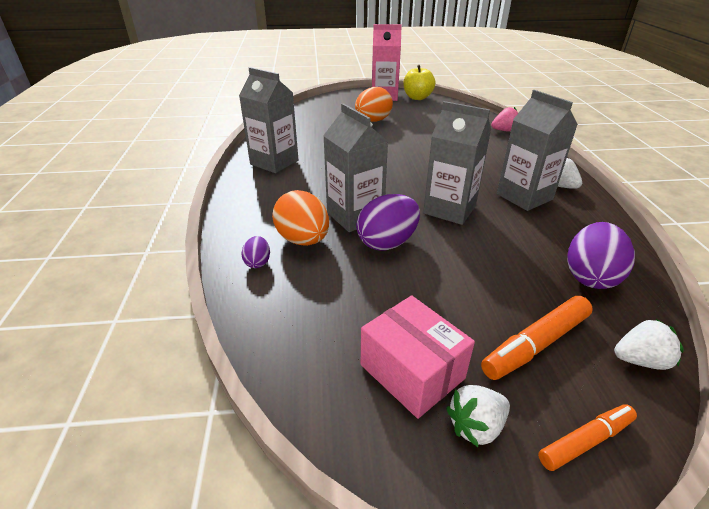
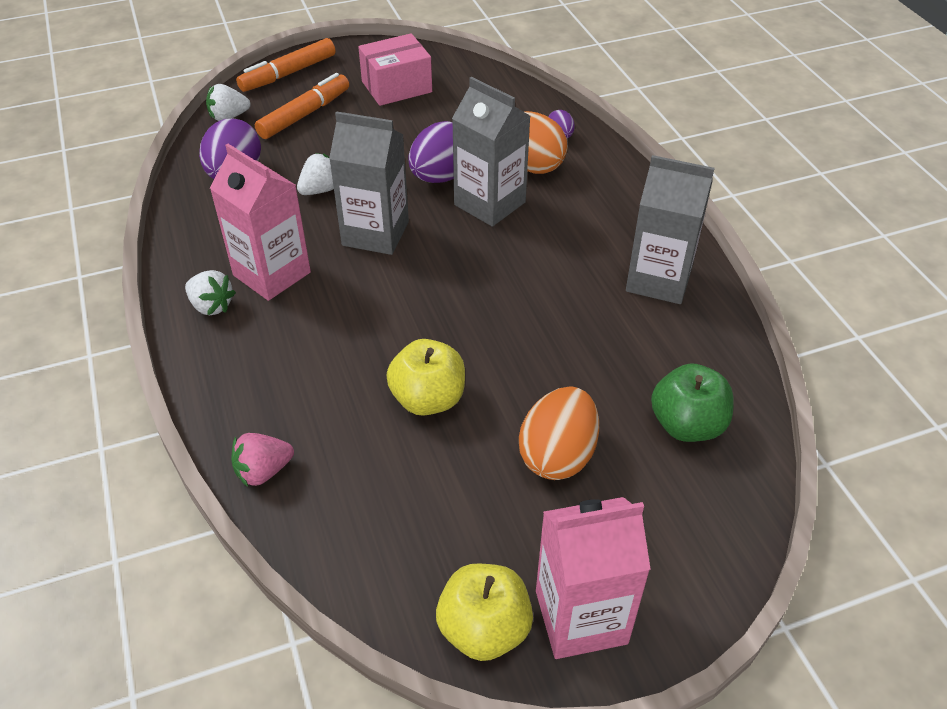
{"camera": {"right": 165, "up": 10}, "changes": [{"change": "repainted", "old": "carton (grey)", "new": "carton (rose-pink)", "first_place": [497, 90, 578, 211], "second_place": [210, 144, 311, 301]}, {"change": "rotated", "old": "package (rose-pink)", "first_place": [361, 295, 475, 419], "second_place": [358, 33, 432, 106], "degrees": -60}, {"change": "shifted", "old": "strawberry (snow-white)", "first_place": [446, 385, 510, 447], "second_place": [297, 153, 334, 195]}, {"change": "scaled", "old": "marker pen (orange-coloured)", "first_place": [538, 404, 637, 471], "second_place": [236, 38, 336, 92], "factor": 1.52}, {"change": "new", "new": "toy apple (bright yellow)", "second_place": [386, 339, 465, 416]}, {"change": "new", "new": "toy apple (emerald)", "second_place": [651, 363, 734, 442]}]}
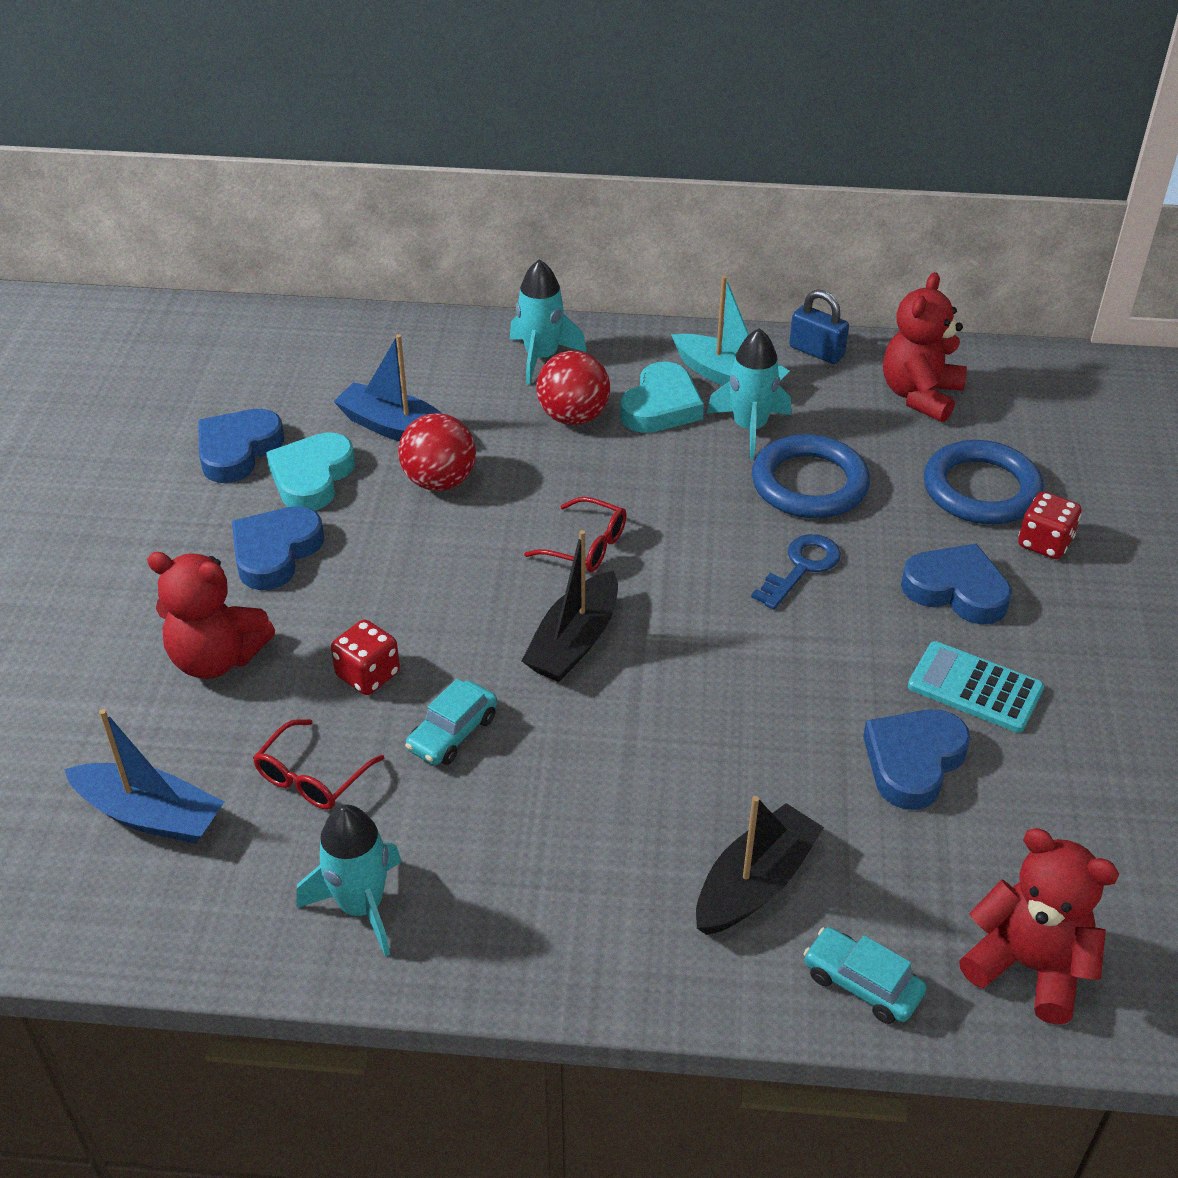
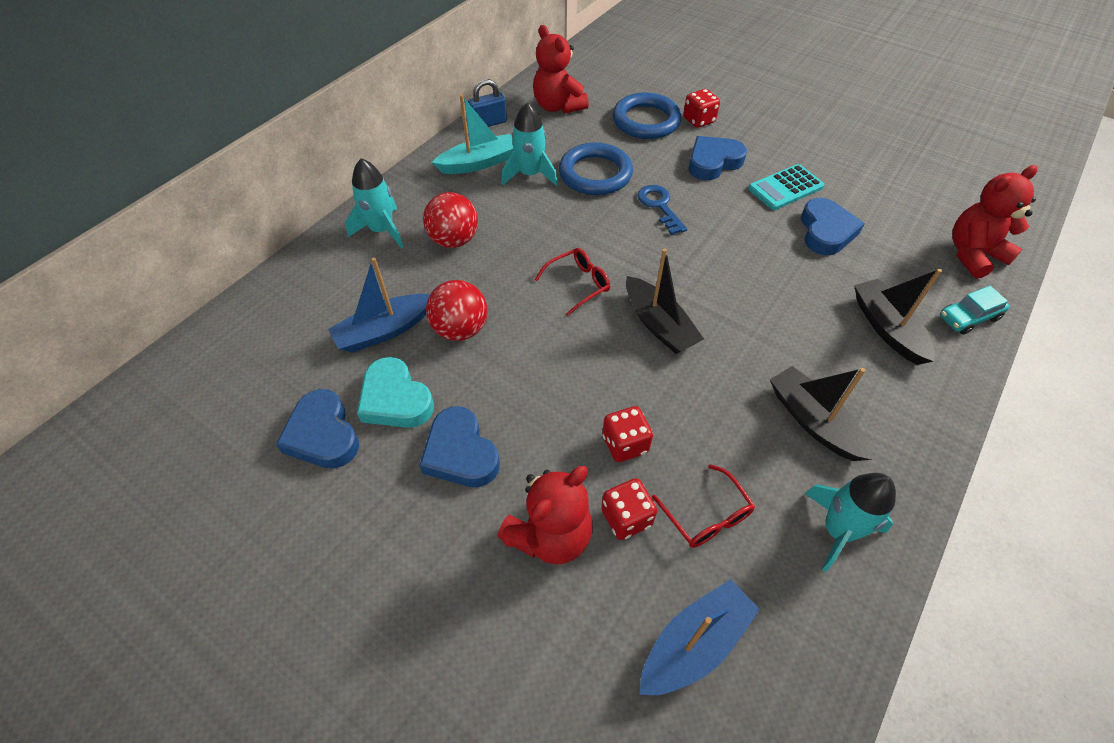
{"camera": {"right": -60, "up": 10}, "changes": [{"change": "gone", "old": "heart shape (aqua)", "first_place": [620, 361, 704, 433]}, {"change": "gone", "old": "car (aqua)", "first_place": [405, 679, 497, 765]}, {"change": "rotated", "old": "heart shape (cobalt)", "first_place": [863, 709, 970, 810], "second_place": [801, 198, 865, 255], "degrees": -150}, {"change": "new", "new": "toy boat (black)", "second_place": [770, 366, 872, 461]}, {"change": "new", "new": "game die (red)", "second_place": [601, 478, 657, 540]}]}
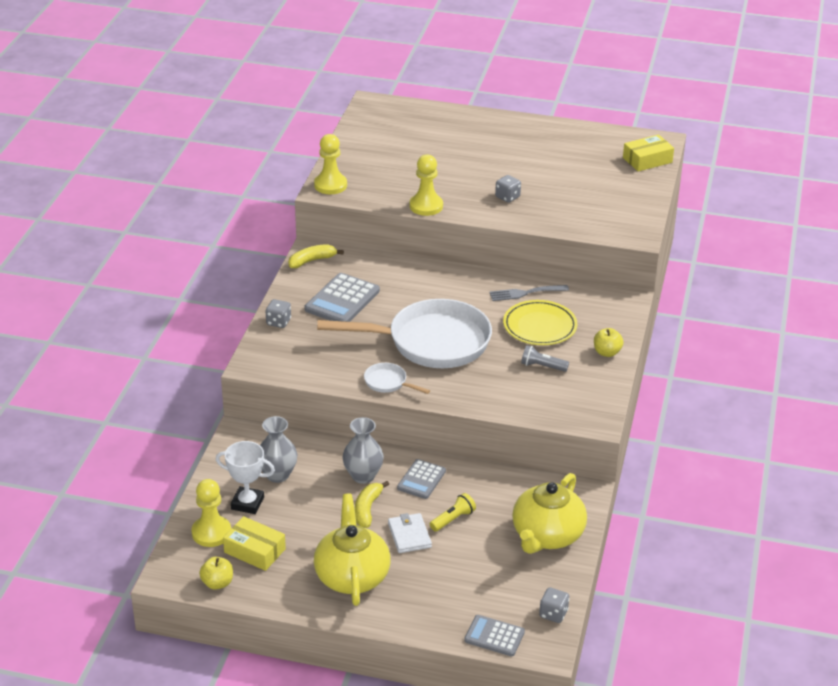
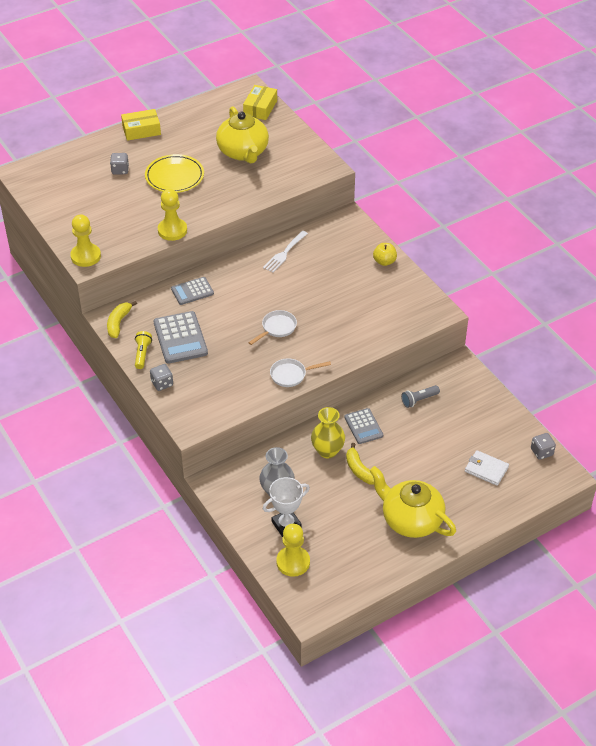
{"camera": {"right": -45, "up": 10}, "changes": [{"change": "shifted", "old": "game die (grey)", "first_place": [495, 175, 521, 203], "second_place": [110, 153, 129, 175]}, {"change": "repainted", "old": "fork (grey)", "new": "fork (snow-white)", "first_place": [489, 285, 569, 301], "second_place": [263, 231, 308, 273]}, {"change": "scaled", "old": "frying pan (snow-white)", "first_place": [317, 299, 492, 368], "second_place": [248, 310, 297, 345], "factor": 0.41}, {"change": "shifted", "old": "flat dish (bright yellow)", "first_place": [503, 300, 577, 345], "second_place": [145, 154, 204, 193]}, {"change": "shifted", "old": "pocket torch (grey)", "first_place": [521, 345, 569, 372], "second_place": [401, 385, 440, 408]}, {"change": "repainted", "old": "vase (grey)", "new": "vase (bright yellow)", "first_place": [343, 417, 384, 484], "second_place": [311, 407, 345, 458]}, {"change": "shifted", "old": "teapot (bright yellow)", "first_place": [512, 473, 587, 554], "second_place": [216, 107, 269, 164]}, {"change": "shifted", "old": "pocket torch (bright yellow)", "first_place": [430, 493, 476, 532], "second_place": [135, 331, 152, 369]}, {"change": "shifted", "old": "card wallet (snow-white)", "first_place": [388, 513, 432, 553], "second_place": [465, 450, 509, 486]}, {"change": "shifted", "old": "package (bright yellow)", "first_place": [223, 516, 286, 571], "second_place": [121, 109, 161, 141]}, {"change": "gone", "old": "toy apple (bright yellow)", "first_place": [199, 557, 233, 590]}, {"change": "shifted", "old": "pocket calculator (grey)", "first_place": [464, 615, 525, 656], "second_place": [171, 277, 214, 305]}]}
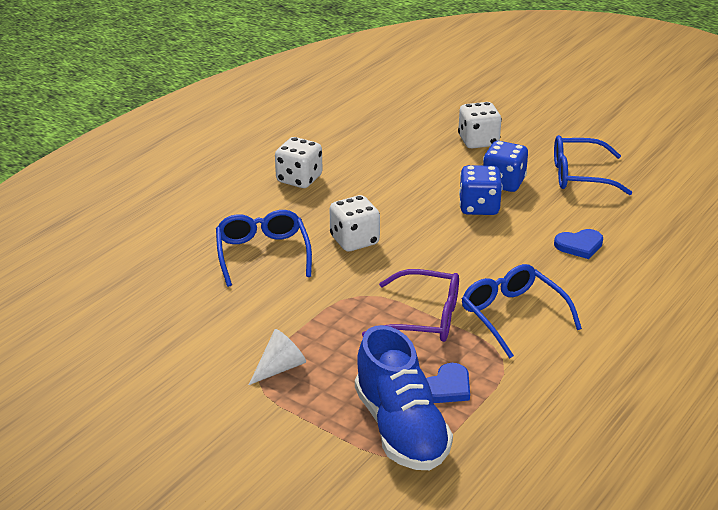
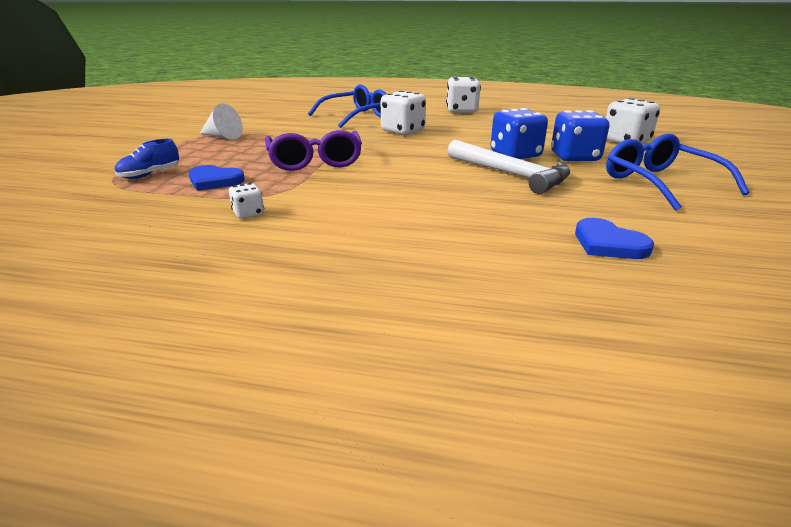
{"camera": {"right": 65, "up": -5}, "changes": [{"change": "shifted", "old": "heart shape (cobalt)", "first_place": [554, 229, 603, 259], "second_place": [575, 218, 654, 259]}, {"change": "gone", "old": "glasses (cobalt)", "first_place": [462, 264, 582, 358]}, {"change": "scaled", "old": "lace-up shoe (cobalt)", "first_place": [355, 325, 453, 470], "second_place": [115, 139, 179, 179], "factor": 0.43}, {"change": "new", "new": "carpenter's hammer (snow-white)", "second_place": [447, 140, 570, 194]}, {"change": "new", "new": "game die (snow-white)", "second_place": [229, 183, 264, 219]}]}
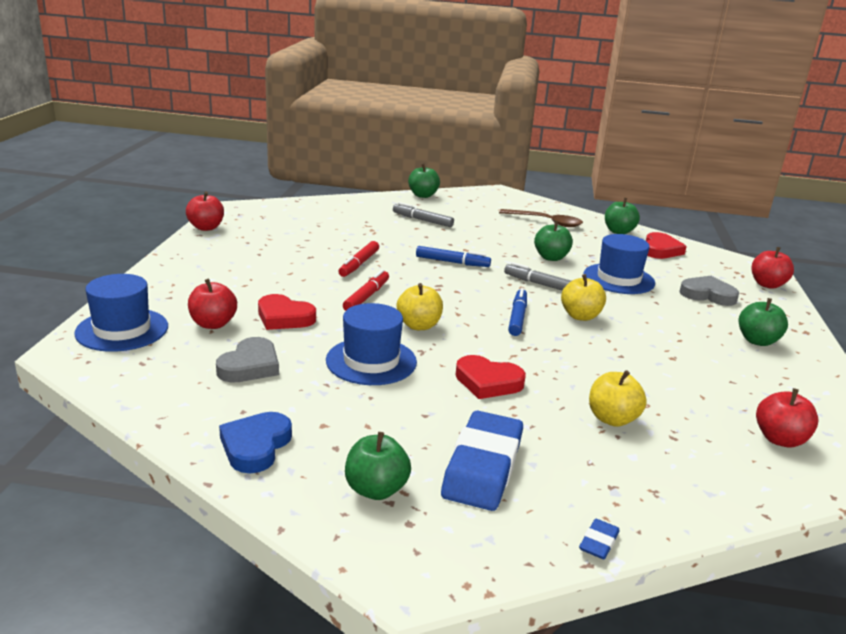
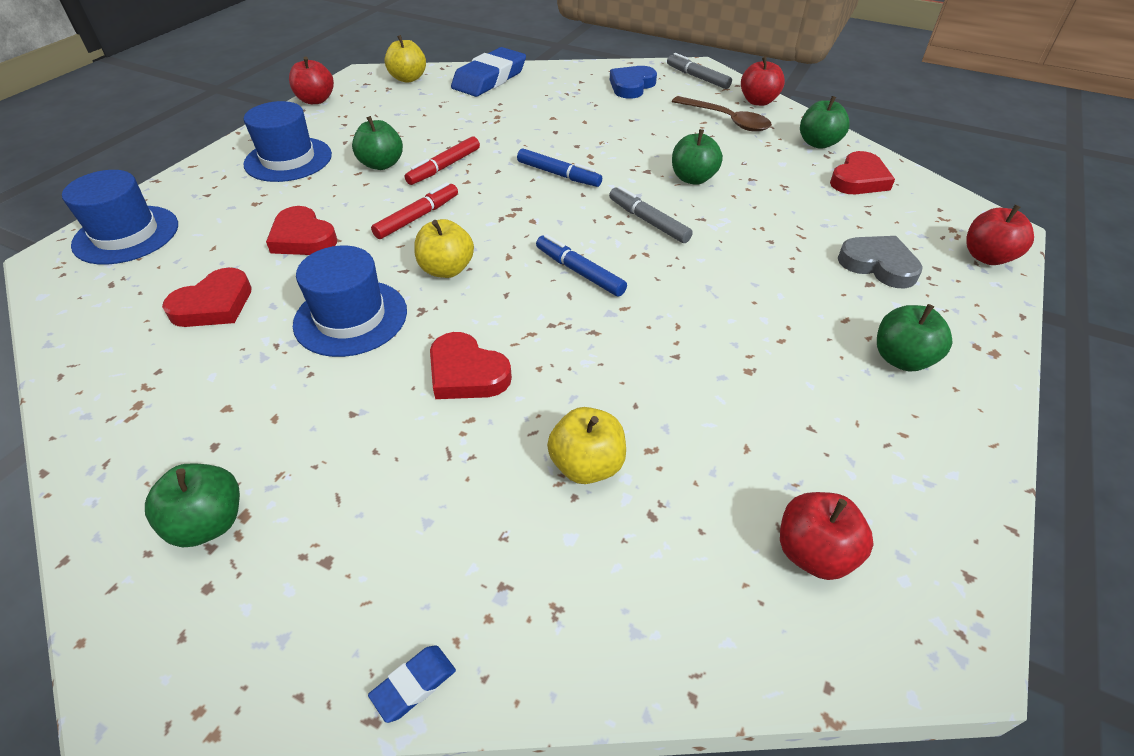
{"camera": {"right": 20, "up": 20}, "changes": [{"change": "shifted", "old": "toy apple (emerald)", "first_place": [408, 164, 440, 198], "second_place": [352, 116, 403, 170]}, {"change": "shifted", "old": "marker pen (grey)", "first_place": [393, 202, 454, 227], "second_place": [667, 53, 732, 89]}, {"change": "shifted", "old": "top hat (cobalt)", "first_place": [583, 234, 655, 294], "second_place": [244, 101, 332, 182]}, {"change": "shifted", "old": "toy apple (bright yellow)", "first_place": [561, 274, 606, 321], "second_place": [384, 35, 426, 83]}, {"change": "shifted", "old": "toy apple (red)", "first_place": [188, 279, 237, 329], "second_place": [741, 56, 785, 106]}, {"change": "rotated", "old": "marker pen (cobalt)", "first_place": [508, 288, 527, 336], "second_place": [536, 234, 627, 297], "degrees": -75}, {"change": "repainted", "old": "heart shape (grey)", "new": "heart shape (red)", "first_place": [216, 337, 279, 383], "second_place": [162, 268, 252, 327]}, {"change": "shifted", "old": "gum eraser (cobalt)", "first_place": [441, 410, 523, 511], "second_place": [451, 47, 526, 97]}, {"change": "shifted", "old": "heart shape (cobalt)", "first_place": [219, 412, 292, 473], "second_place": [610, 66, 657, 99]}]}
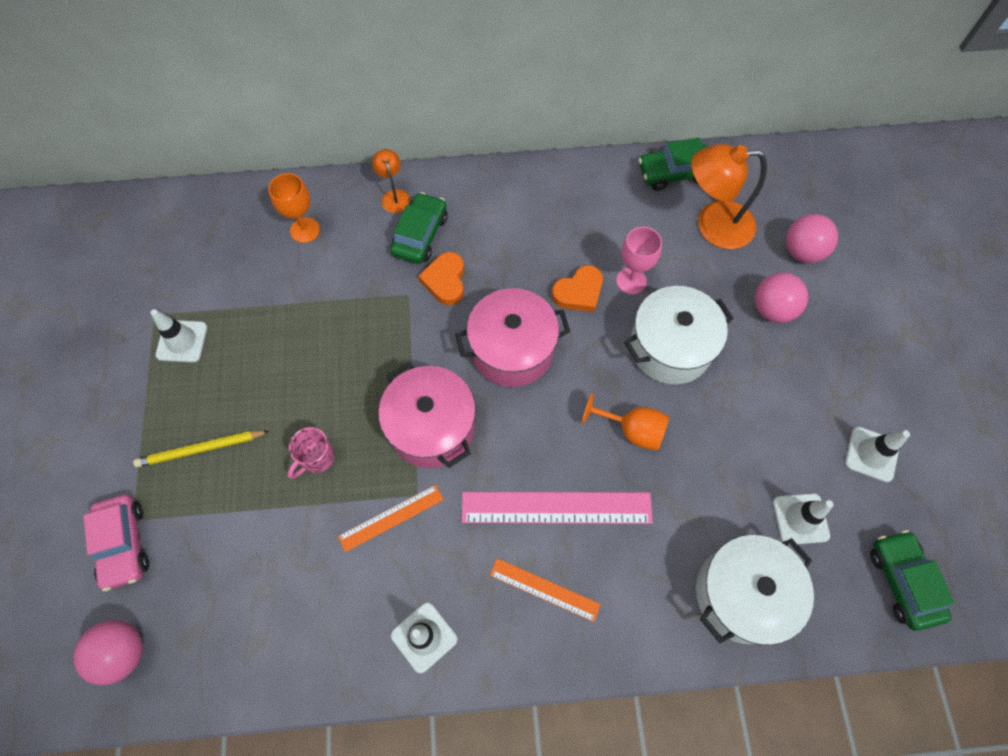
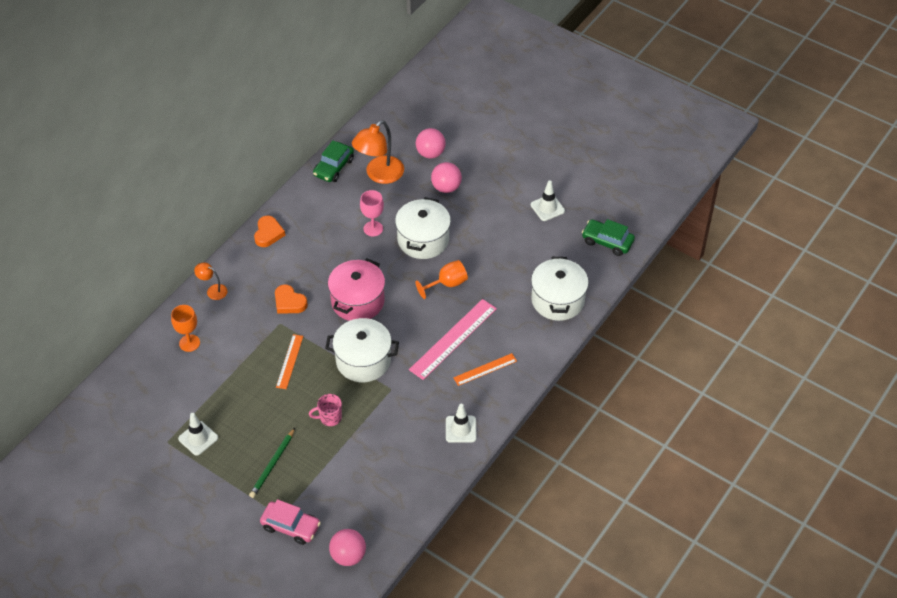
{"camera": {"right": -50, "up": -15}, "changes": [{"change": "gone", "old": "car (emerald)", "first_place": [390, 192, 448, 264]}, {"change": "shifted", "old": "heart shape (orange-coloured)", "first_place": [552, 265, 603, 312], "second_place": [254, 216, 285, 247]}, {"change": "repainted", "old": "stockpot (rose-pink)", "new": "stockpot (snow-white)", "first_place": [378, 362, 476, 468], "second_place": [325, 318, 399, 382]}, {"change": "rotated", "old": "tea mug (rose-pink)", "first_place": [288, 427, 335, 479], "second_place": [309, 394, 342, 426], "degrees": 90}, {"change": "repainted", "old": "pencil (bright yellow)", "new": "pencil (emerald)", "first_place": [133, 431, 269, 467], "second_place": [249, 428, 295, 498]}, {"change": "shifted", "old": "ruler (orange-coloured)", "first_place": [338, 485, 444, 552], "second_place": [276, 334, 303, 389]}, {"change": "gone", "old": "safety cone (snow-white)", "first_place": [773, 493, 834, 545]}]}
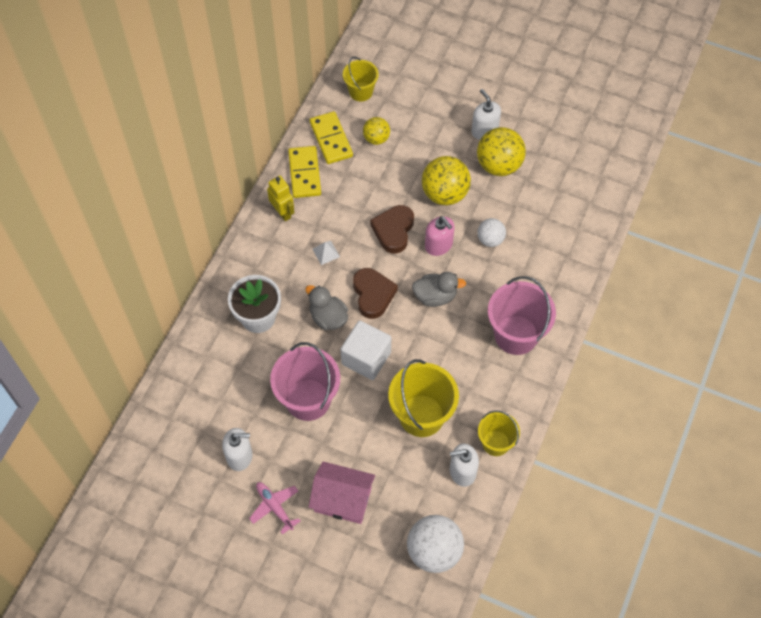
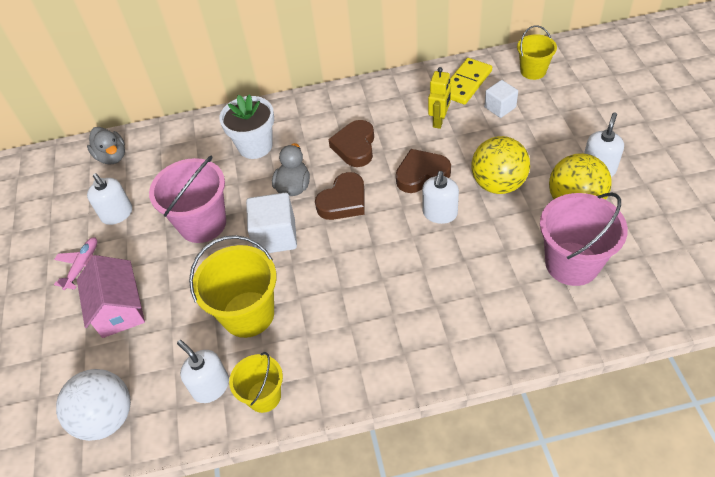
{"camera": {"right": 60, "up": -10}, "changes": [{"change": "swapped", "old": "sphere (bright yellow)", "new": "solid cube (snow-white)", "first_place": [363, 117, 390, 145], "second_place": [484, 80, 518, 118]}, {"change": "gone", "old": "domino piece (bright yellow)", "first_place": [288, 146, 321, 198]}, {"change": "shifted", "old": "robot (bright yellow)", "first_place": [267, 176, 294, 221], "second_place": [428, 67, 451, 129]}, {"change": "repainted", "old": "pump bottle (rose-pink)", "new": "pump bottle (snow-white)", "first_place": [425, 216, 455, 256], "second_place": [422, 171, 459, 224]}, {"change": "gone", "old": "sphere (snow-white)", "first_place": [477, 218, 506, 247]}, {"change": "swapped", "old": "pyramid shape (snow-white)", "new": "heart shape (brown)", "first_place": [312, 241, 340, 265], "second_place": [328, 120, 374, 167]}, {"change": "shifted", "old": "duck (grey)", "first_place": [412, 272, 466, 307], "second_place": [87, 127, 125, 165]}, {"change": "shifted", "old": "pail (rose-pink)", "first_place": [488, 276, 556, 355], "second_place": [540, 193, 628, 286]}]}
